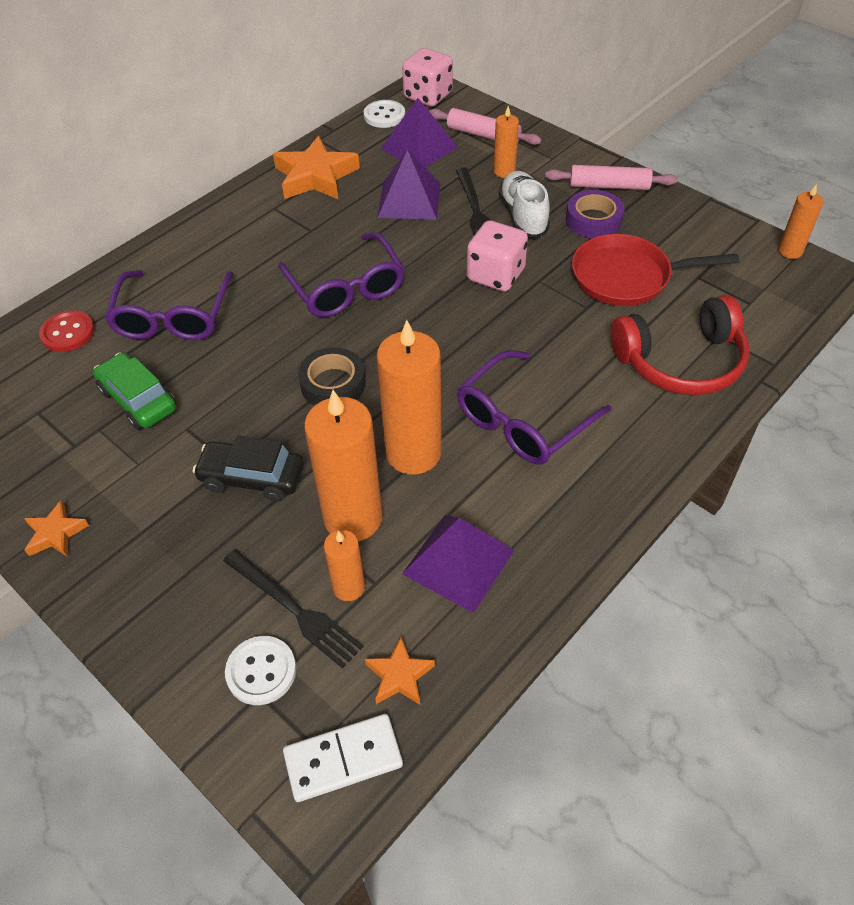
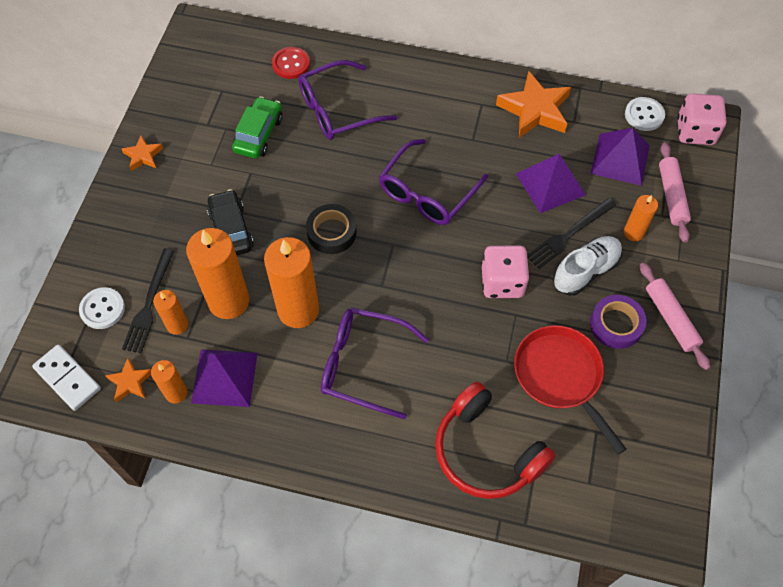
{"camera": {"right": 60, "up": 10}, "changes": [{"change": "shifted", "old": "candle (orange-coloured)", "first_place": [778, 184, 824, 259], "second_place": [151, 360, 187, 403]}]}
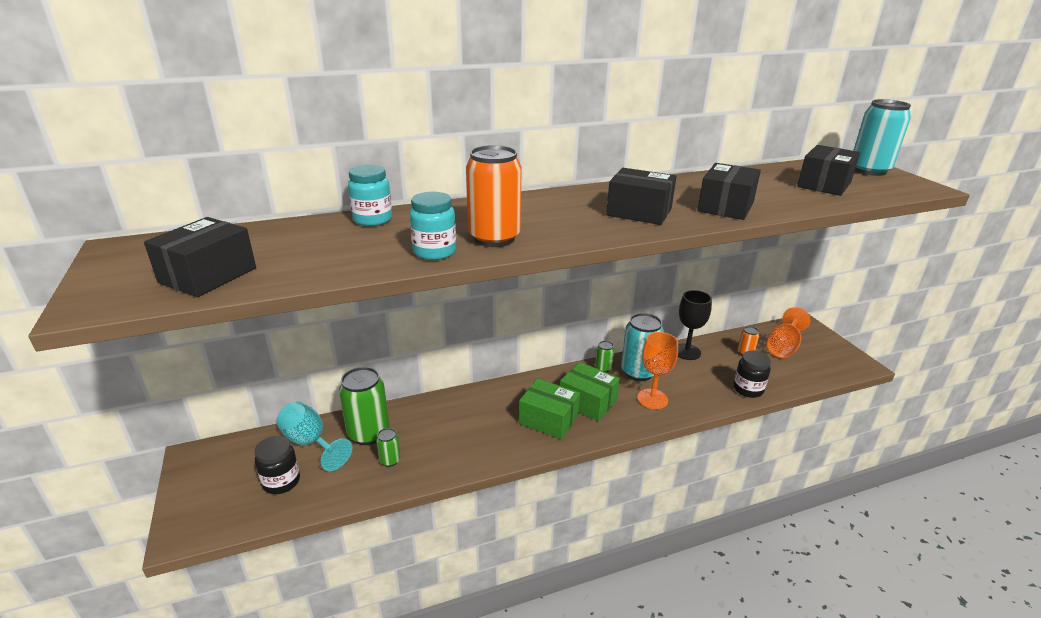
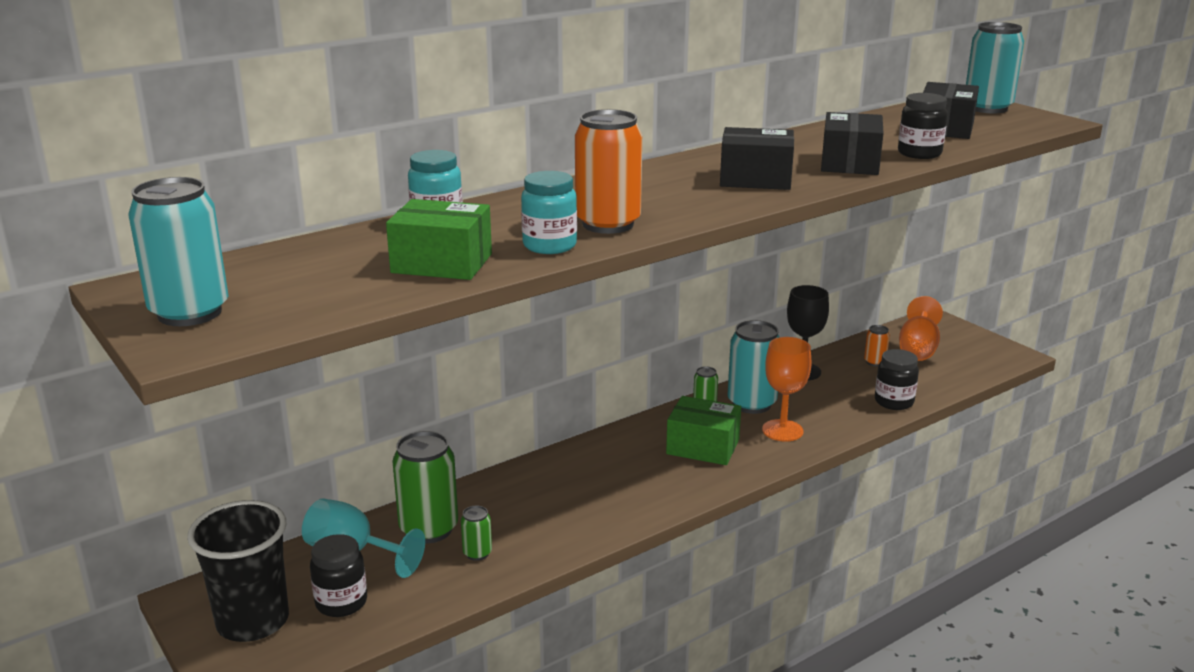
{"camera": {"right": -15, "up": -5}, "changes": [{"change": "gone", "old": "package (black)", "first_place": [144, 217, 256, 297]}, {"change": "shifted", "old": "package (emerald)", "first_place": [519, 378, 580, 439], "second_place": [386, 199, 492, 280]}, {"change": "new", "new": "preserve jar (black)", "second_place": [898, 93, 948, 159]}, {"change": "new", "new": "soda can (aqua)", "second_place": [129, 177, 228, 326]}, {"change": "new", "new": "beaker (black)", "second_place": [187, 500, 289, 642]}]}
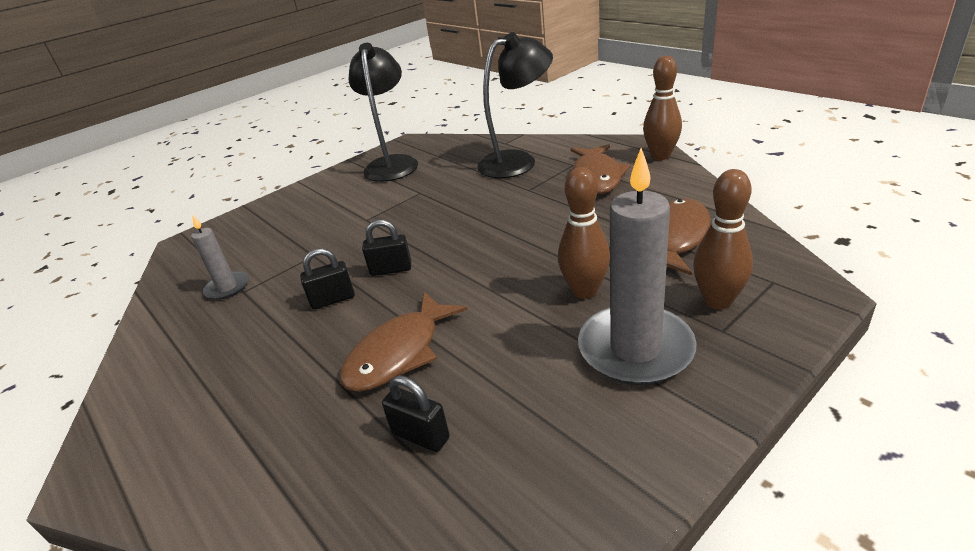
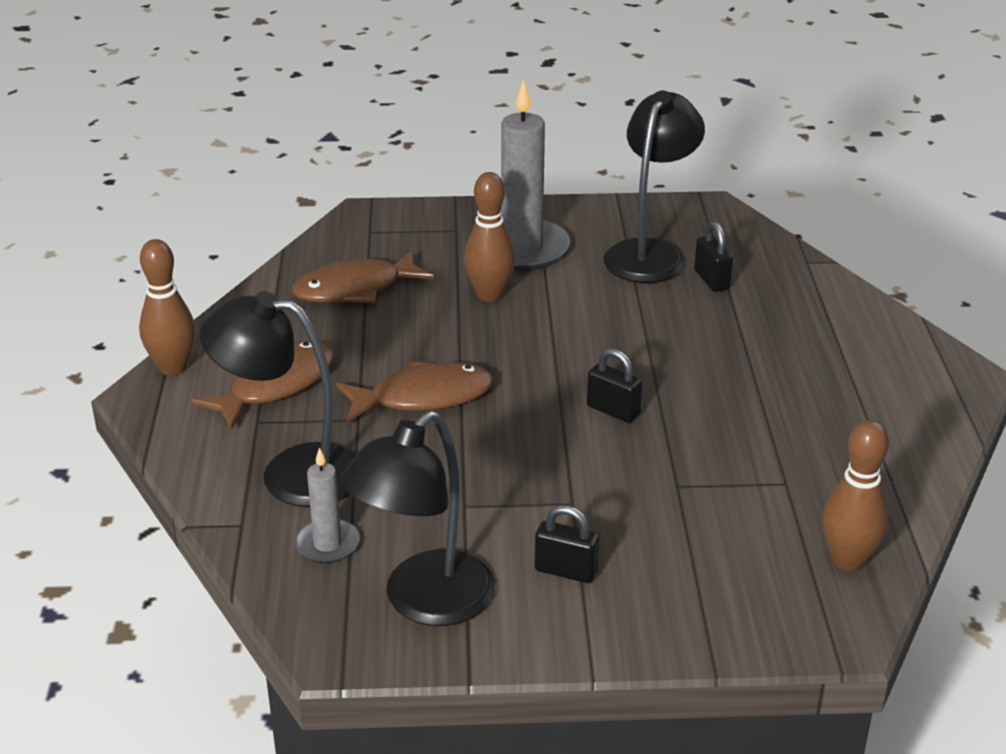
{"camera": {"right": -145, "up": 0}, "changes": [{"change": "shifted", "old": "tenpin (brown)", "first_place": [693, 169, 753, 310], "second_place": [822, 420, 889, 571]}, {"change": "shifted", "old": "candle (grey)", "first_place": [191, 214, 248, 300], "second_place": [295, 448, 360, 563]}, {"change": "shifted", "old": "small lock (black)", "first_place": [300, 248, 355, 309], "second_place": [535, 505, 599, 583]}, {"change": "shifted", "old": "fish figure (brown)", "first_place": [340, 292, 468, 392], "second_place": [336, 361, 493, 423]}, {"change": "new", "new": "lamp (black)", "second_place": [603, 90, 705, 283]}]}
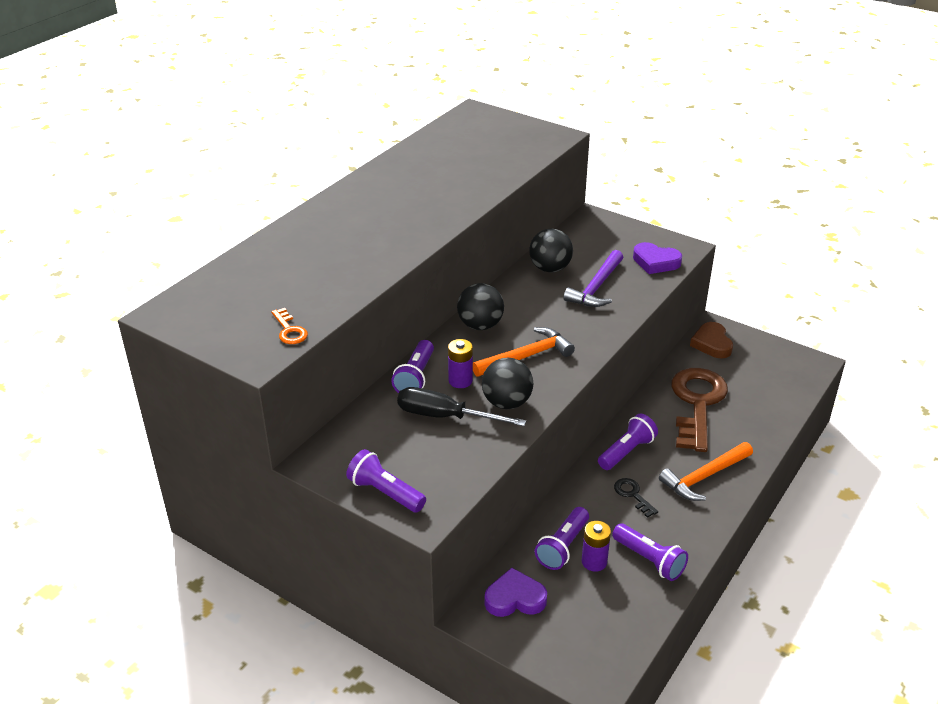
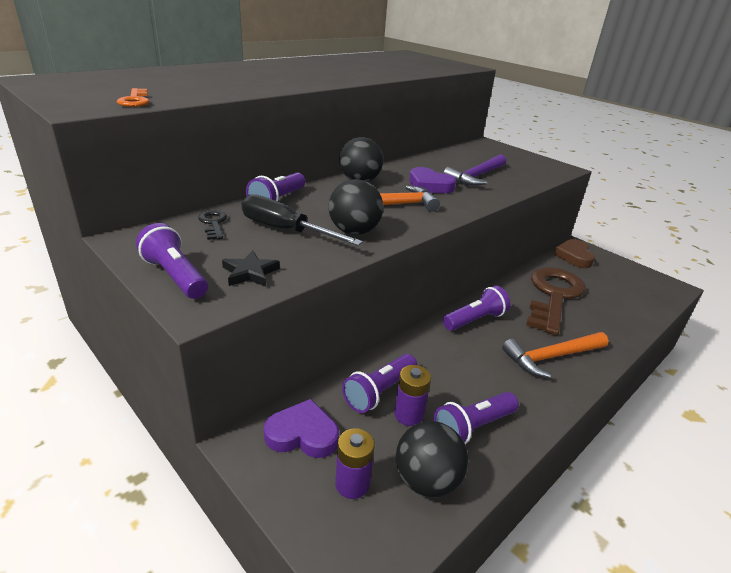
{"camera": {"right": 10, "up": -5}, "changes": [{"change": "shifted", "old": "sphere (black)", "first_place": [529, 229, 573, 273], "second_place": [396, 421, 469, 497]}, {"change": "shifted", "old": "heart shape (royal purple)", "first_place": [633, 242, 682, 274], "second_place": [409, 167, 456, 193]}, {"change": "shifted", "old": "power cell (royal purple)", "first_place": [448, 339, 473, 388], "second_place": [335, 428, 375, 499]}, {"change": "shifted", "old": "door key (black)", "first_place": [614, 478, 658, 518], "second_place": [198, 210, 227, 240]}, {"change": "rotated", "old": "pocket torch (royal purple)", "first_place": [612, 523, 688, 581], "second_place": [434, 392, 519, 444], "degrees": 90}, {"change": "new", "new": "five-pointed star (black)", "second_place": [222, 251, 280, 287]}]}
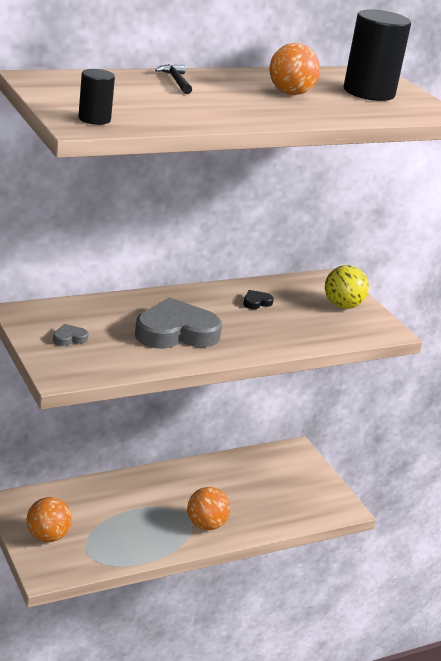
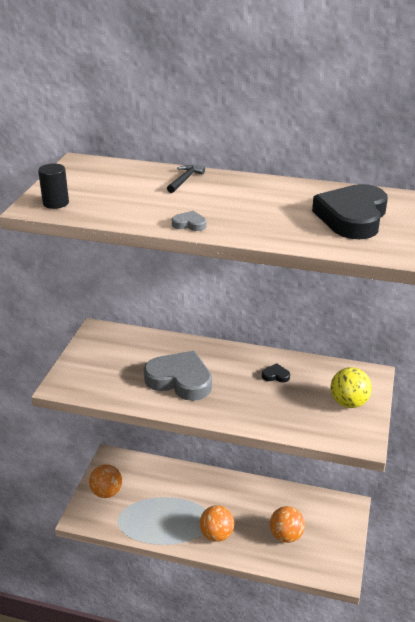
{"camera": {"right": 45, "up": 5}, "changes": [{"change": "swapped", "old": "cylinder (black)", "new": "heart shape (black)", "first_place": [344, 9, 411, 101], "second_place": [312, 184, 388, 239]}, {"change": "shifted", "old": "sphere (orange-coloured)", "first_place": [269, 43, 320, 95], "second_place": [270, 506, 305, 543]}, {"change": "shifted", "old": "heart shape (grey)", "first_place": [53, 324, 89, 346], "second_place": [172, 211, 206, 231]}]}
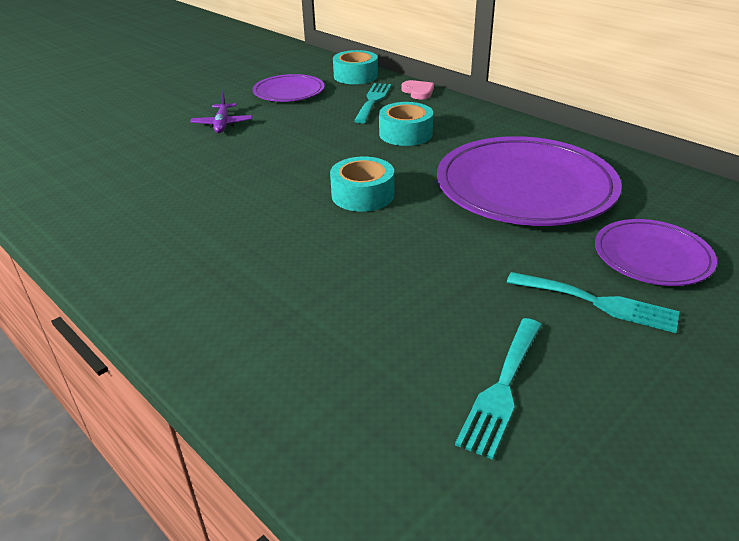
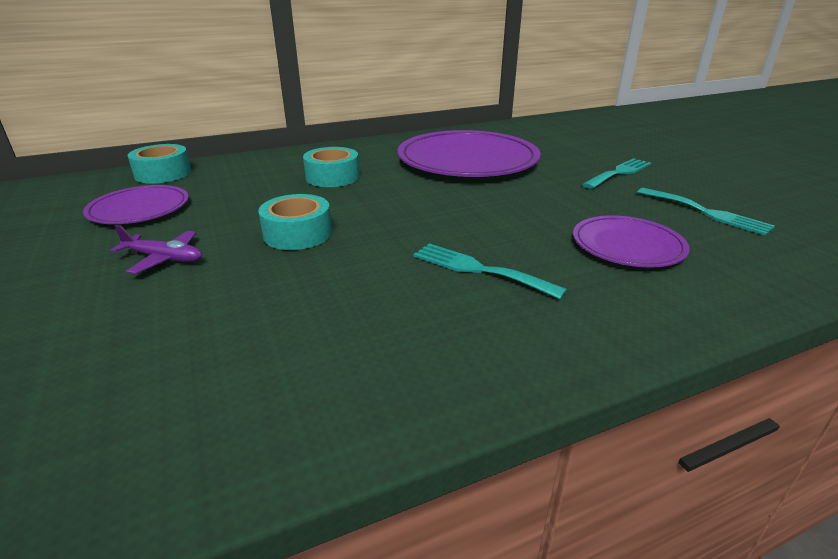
{"camera": {"right": -70, "up": -5}, "changes": [{"change": "gone", "old": "heart shape (rose-pink)", "first_place": [401, 80, 434, 99]}, {"change": "shifted", "old": "fork (aqua)", "first_place": [354, 83, 391, 123], "second_place": [414, 244, 567, 299]}, {"change": "shifted", "old": "roll of tape (aqua)", "first_place": [330, 157, 394, 212], "second_place": [258, 194, 332, 250]}, {"change": "shifted", "old": "flat dish (royal purple)", "first_place": [595, 219, 717, 286], "second_place": [573, 215, 690, 268]}]}
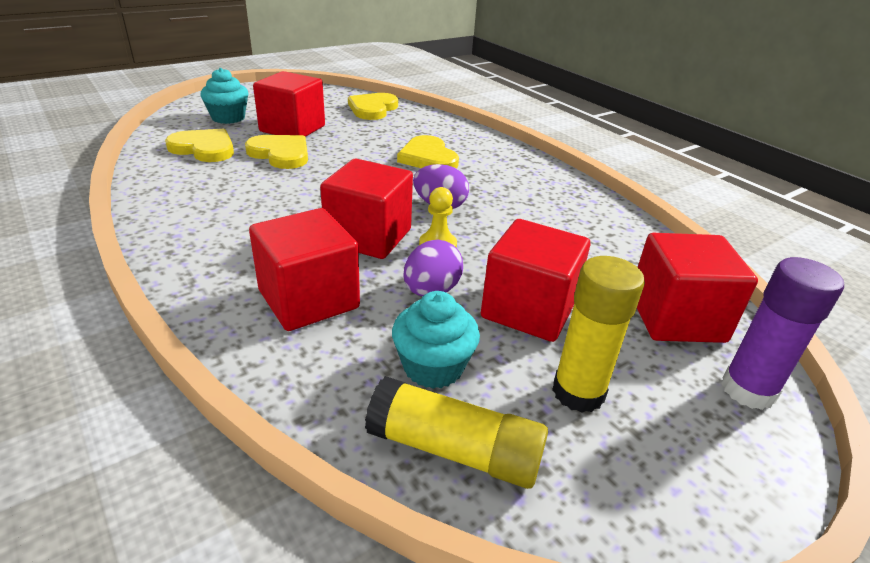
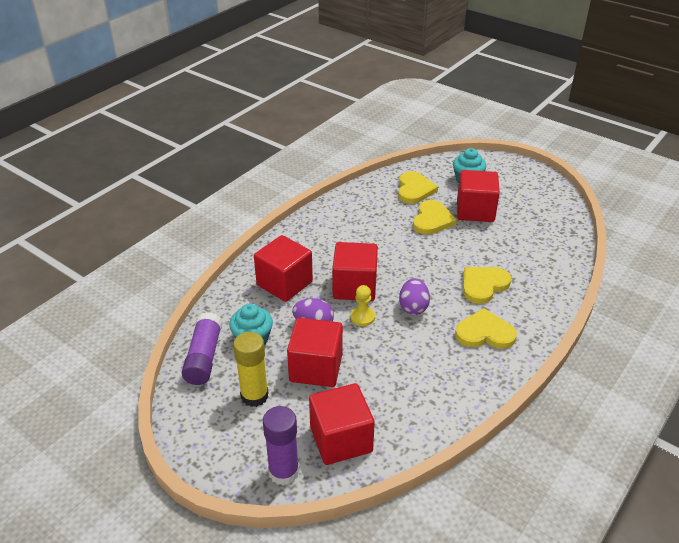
{"camera": {"right": 75, "up": 5}, "changes": [{"change": "shifted", "old": "heart shape (bright yellow)", "first_place": [348, 93, 398, 120], "second_place": [455, 308, 517, 349]}, {"change": "repainted", "old": "glue stick (bright yellow)", "new": "glue stick (royal purple)", "first_place": [365, 376, 548, 489], "second_place": [182, 312, 222, 385]}]}
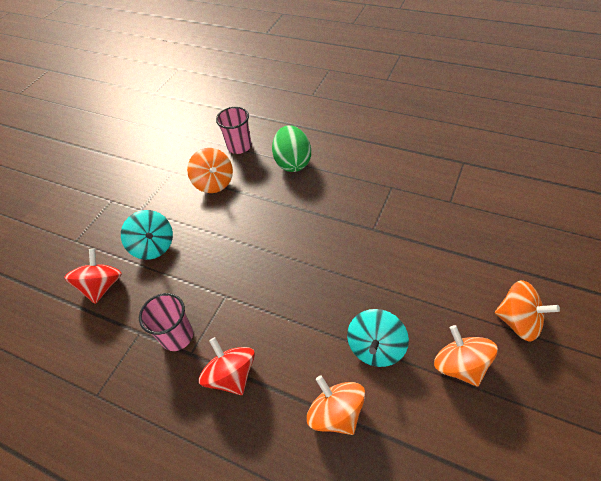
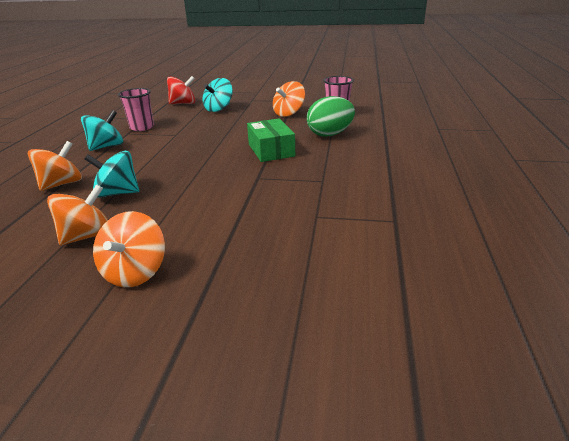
{"camera": {"right": 70, "up": -20}, "changes": [{"change": "repainted", "old": "whirligig (red)", "new": "whirligig (aqua)", "first_place": [199, 337, 255, 395], "second_place": [81, 110, 123, 151]}, {"change": "new", "new": "package (emerald)", "second_place": [247, 118, 295, 162]}]}
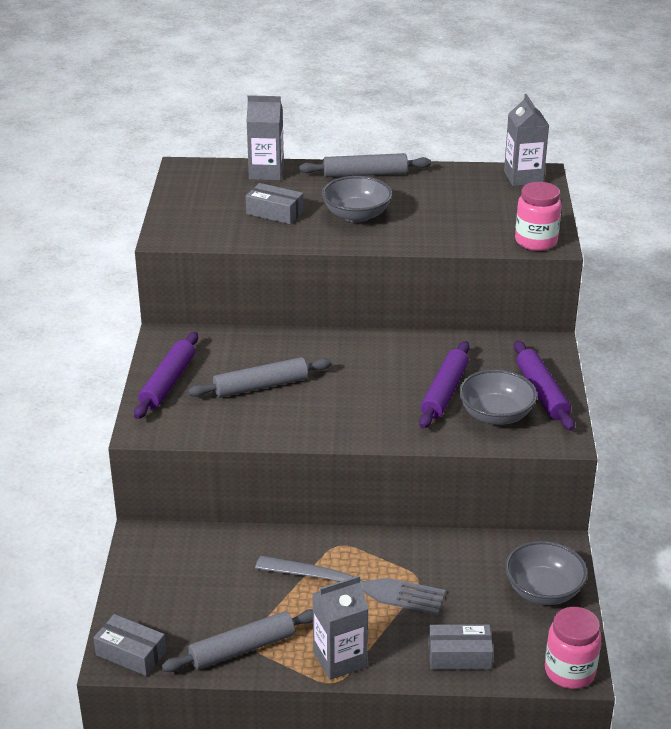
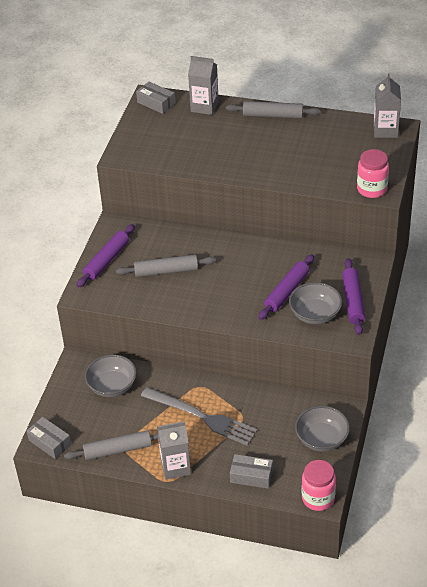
{"camera": {"right": 15, "up": 10}, "changes": [{"change": "shifted", "old": "serving bowl (grey)", "first_place": [322, 176, 392, 223], "second_place": [85, 355, 137, 397]}, {"change": "shifted", "old": "package (grey)", "first_place": [246, 183, 304, 224], "second_place": [136, 82, 175, 114]}]}
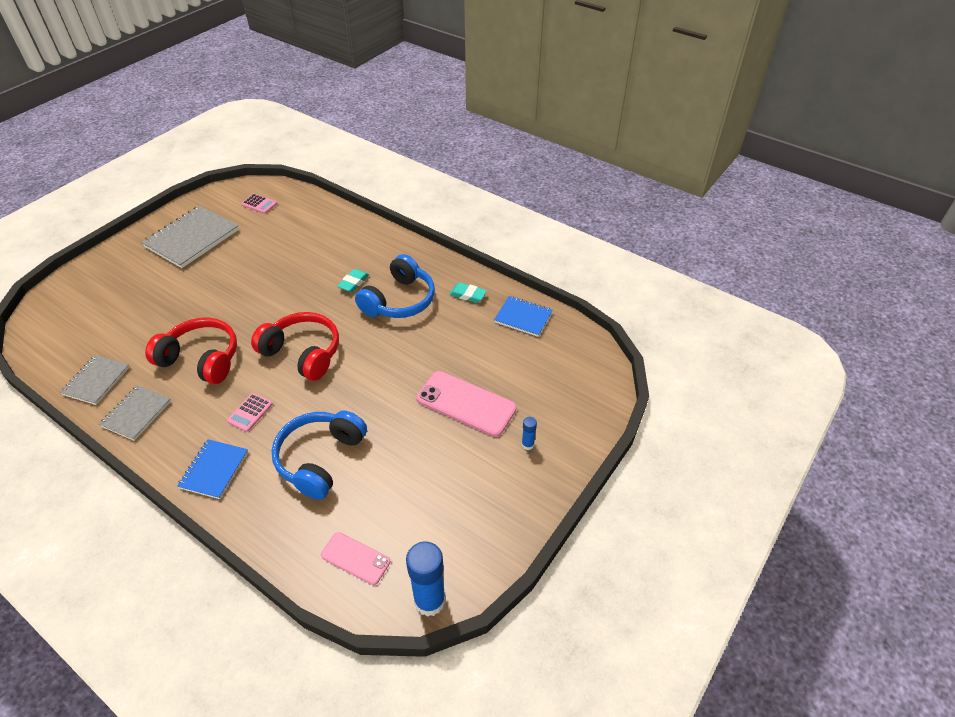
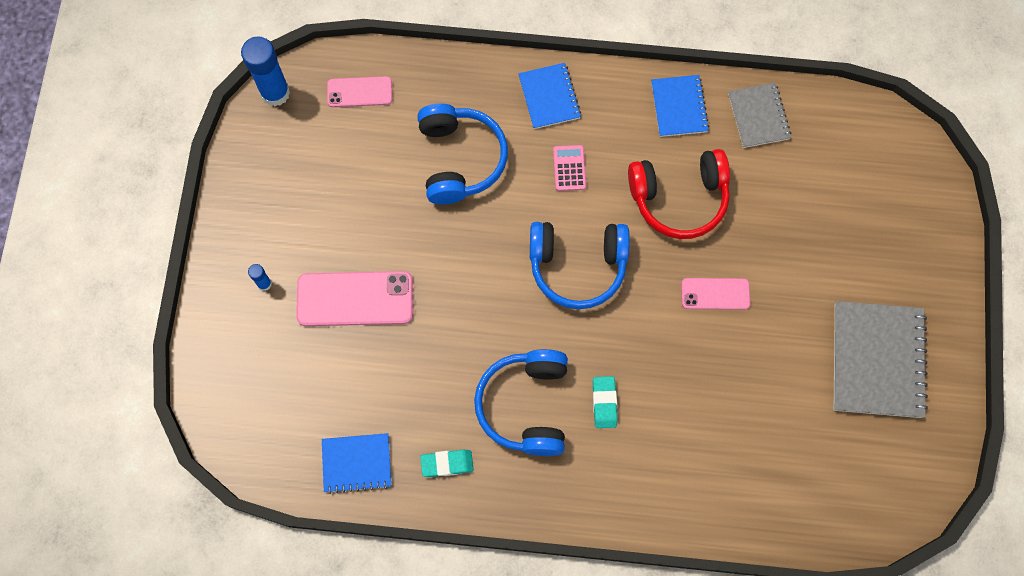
{"camera": {"right": 150, "up": 25}, "changes": [{"change": "gone", "old": "pocket calculator (rose-pink)", "first_place": [241, 194, 277, 214]}, {"change": "repainted", "old": "headset (red)", "new": "headset (cobalt)", "first_place": [251, 312, 339, 381], "second_place": [530, 222, 630, 309]}, {"change": "repainted", "old": "notepad (grey)", "new": "notepad (cobalt)", "first_place": [99, 385, 171, 441], "second_place": [651, 75, 709, 137]}, {"change": "new", "new": "smartphone (rose-pink)", "second_place": [681, 278, 750, 310]}]}
